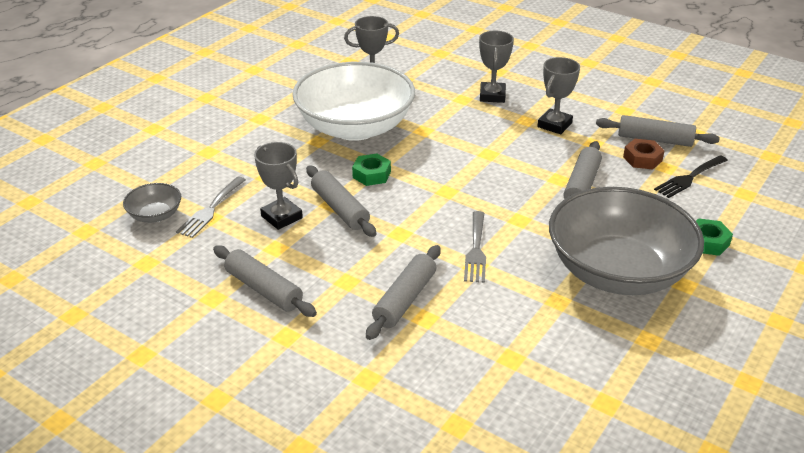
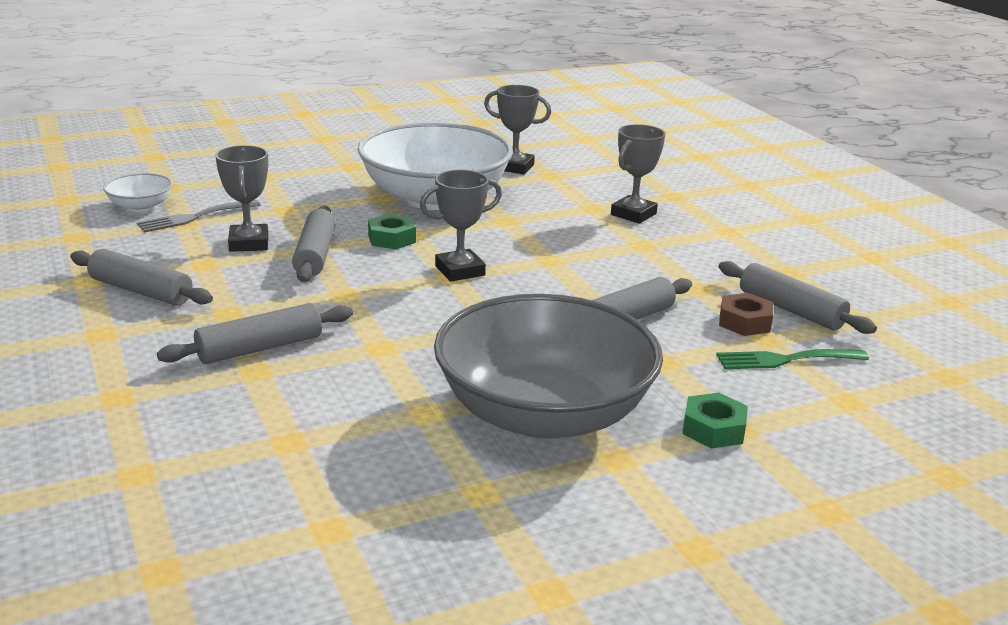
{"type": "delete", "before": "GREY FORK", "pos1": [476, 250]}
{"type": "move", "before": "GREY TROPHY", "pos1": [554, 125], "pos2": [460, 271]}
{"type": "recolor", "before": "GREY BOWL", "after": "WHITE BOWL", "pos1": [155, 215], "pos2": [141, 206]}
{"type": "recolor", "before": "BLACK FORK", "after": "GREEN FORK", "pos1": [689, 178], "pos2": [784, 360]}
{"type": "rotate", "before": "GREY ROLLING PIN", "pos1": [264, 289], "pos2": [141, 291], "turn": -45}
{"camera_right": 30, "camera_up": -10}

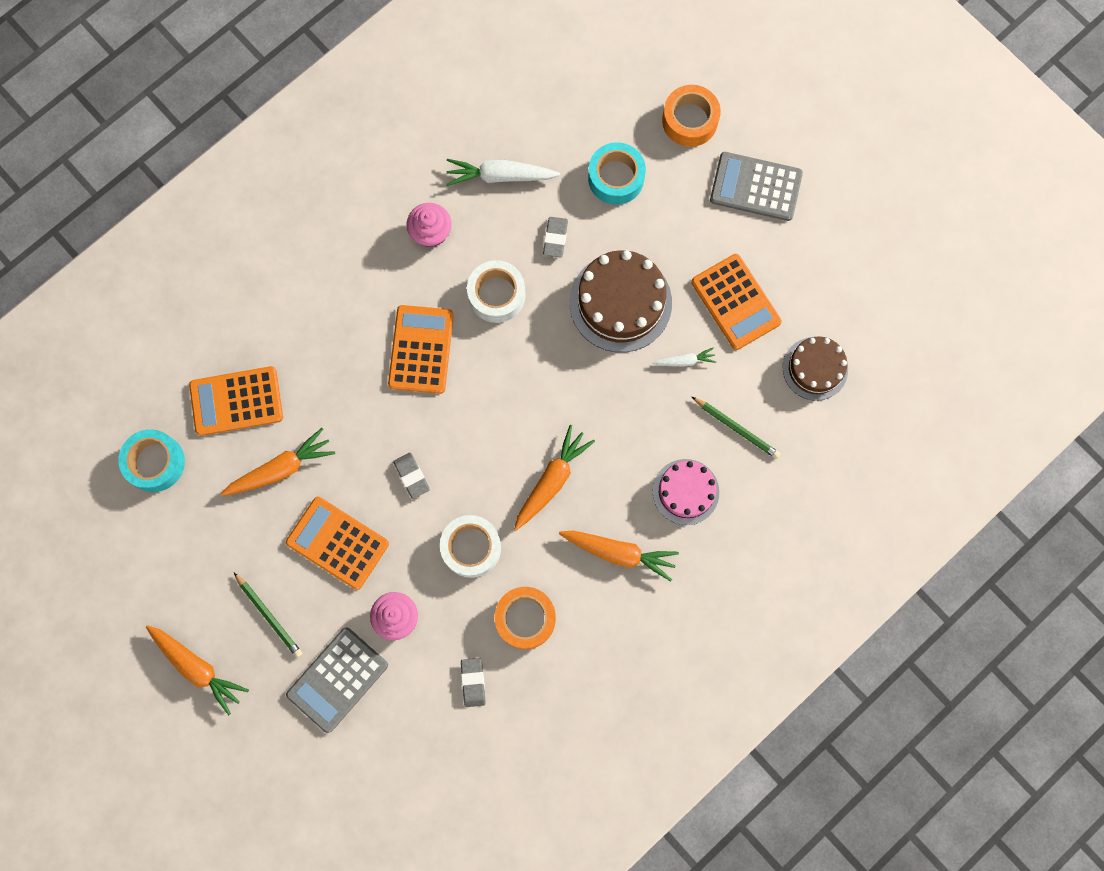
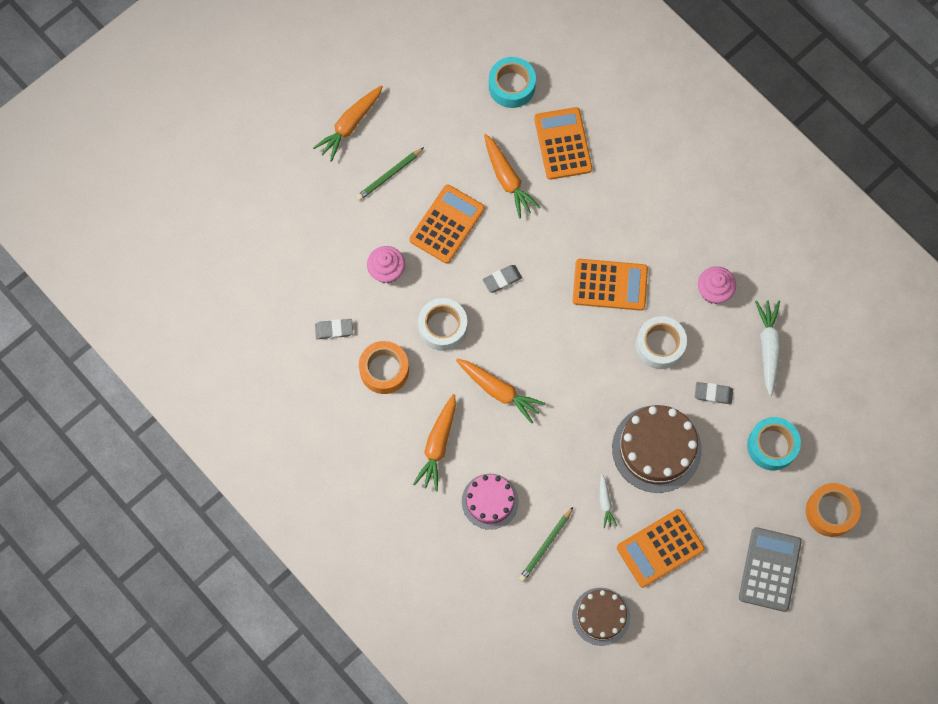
{"type": "delete", "before": "GREY CALCULATOR", "pos1": [337, 680]}
{"camera_right": 90, "camera_up": -5}

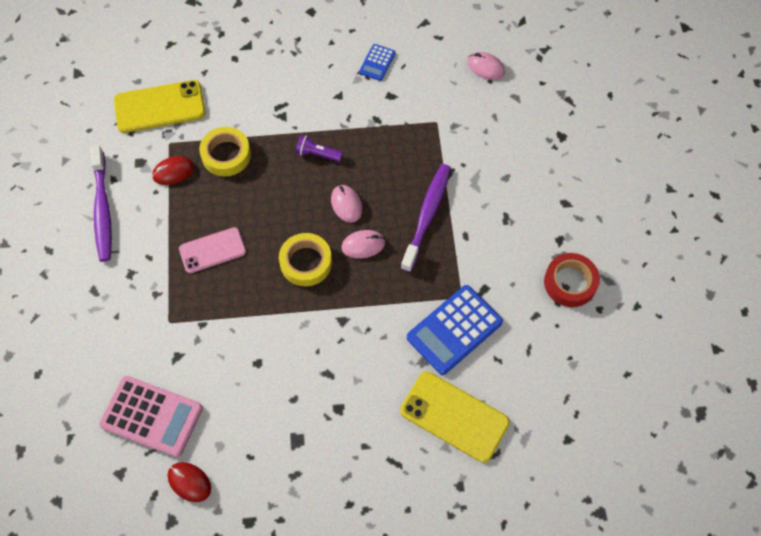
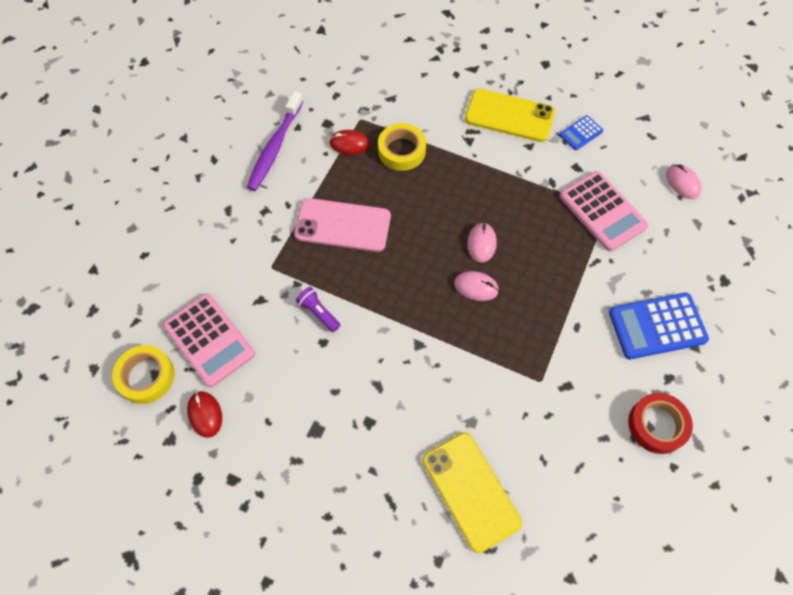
{"type": "delete", "before": "PURPLE TOOTHBRUSH", "pos1": [427, 216]}
{"type": "insert", "after": "PINK CALCULATOR", "pos2": [602, 211]}
{"type": "move", "before": "YELLOW PHONE", "pos1": [160, 107], "pos2": [509, 116]}
{"type": "move", "before": "YELLOW TAPE", "pos1": [306, 262], "pos2": [146, 376]}
{"type": "move", "before": "PURPLE FLASHLIGHT", "pos1": [317, 154], "pos2": [318, 312]}
{"type": "move", "before": "BLUE CALCULATOR", "pos1": [454, 330], "pos2": [657, 326]}
{"type": "resize", "before": "PINK PHONE", "pos1": [212, 250], "pos2": [343, 225], "scale": 1.5}
{"camera_right": 30, "camera_up": 0}

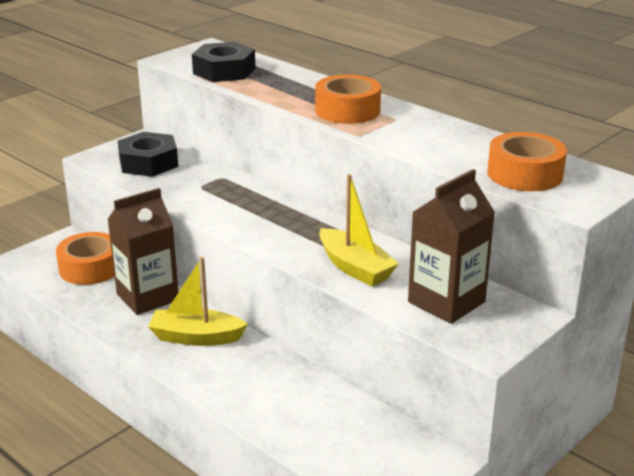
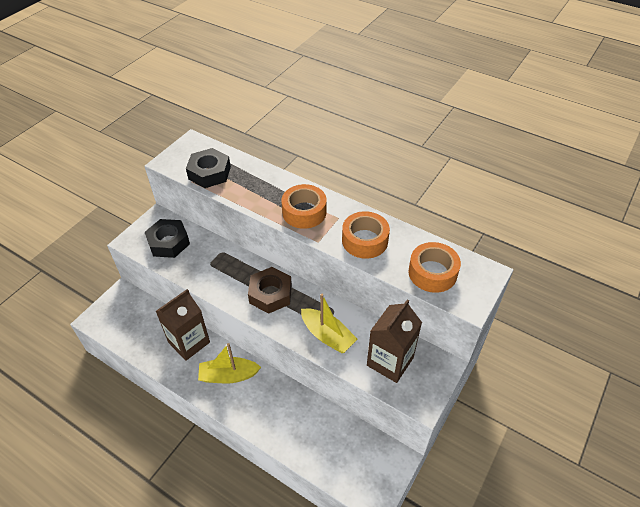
{"type": "insert", "after": "BROWN NUT", "pos2": [270, 294]}
{"type": "move", "before": "ORANGE TAPE", "pos1": [90, 268], "pos2": [365, 240]}
{"camera_right": -10, "camera_up": 20}

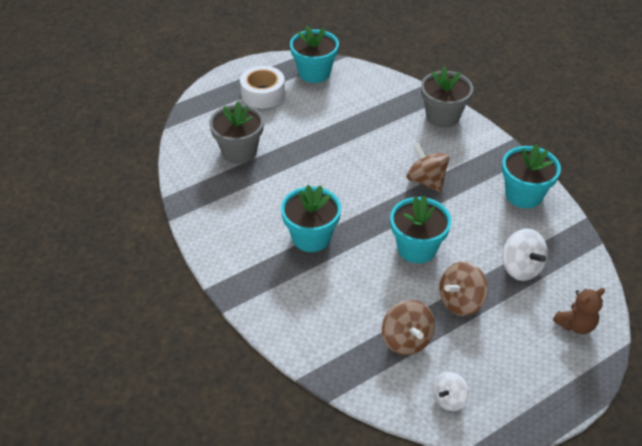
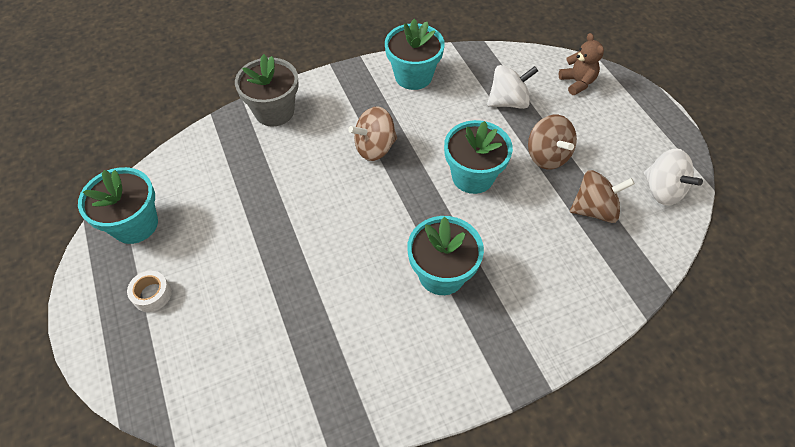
{"type": "delete", "before": "GREY FLOWER POT", "pos1": [239, 151]}
{"type": "resize", "before": "WHITE TAPE", "pos1": [263, 94], "pos2": [152, 294], "scale": 0.58}
{"type": "resize", "before": "WHITE SPINNING TOP", "pos1": [448, 399], "pos2": [662, 190], "scale": 1.52}
{"camera_right": -80, "camera_up": 10}

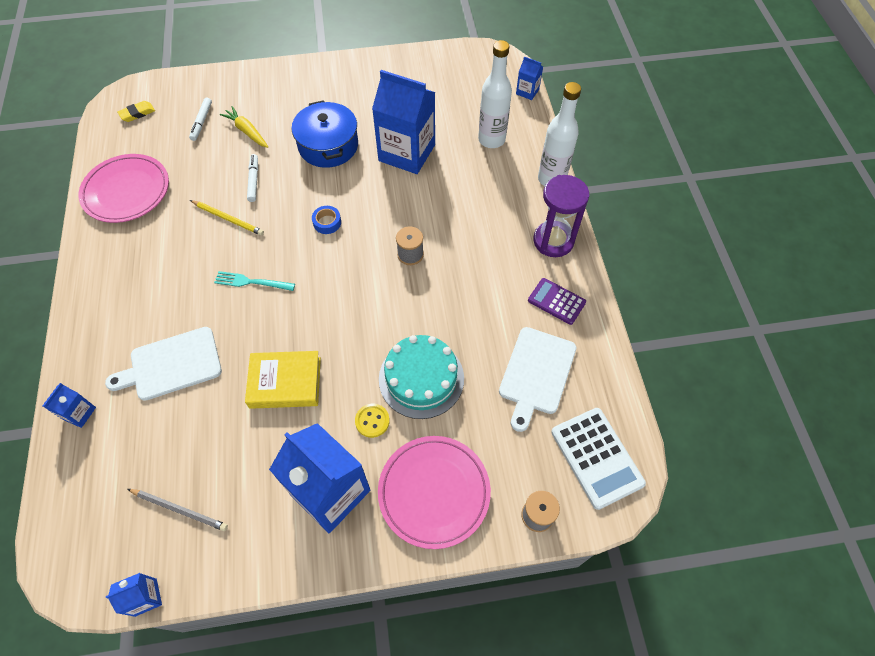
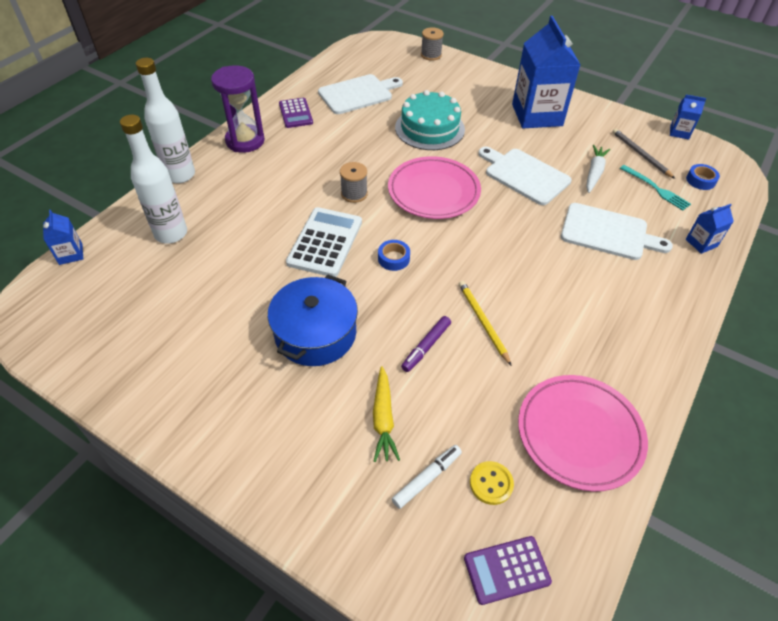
{"type": "delete", "before": "BLUE CARTON", "pos1": [407, 153]}
{"type": "insert", "after": "WHITE CARROT", "pos2": [594, 173]}
{"type": "insert", "after": "BLUE TAPE", "pos2": [700, 180]}
{"type": "move", "before": "TURQUOISE FORK", "pos1": [251, 282], "pos2": [656, 189]}
{"type": "move", "before": "YELLOW BUTTON", "pos1": [372, 421], "pos2": [491, 483]}
{"type": "move", "before": "PINK PLATE", "pos1": [434, 492], "pos2": [433, 191]}
{"type": "move", "before": "WHITE CALCULATOR", "pos1": [596, 457], "pos2": [325, 242]}
{"type": "replace", "before": "YELLOW ERASER", "after": "PURPLE CALCULATOR", "pos1": [137, 113], "pos2": [506, 570]}
{"type": "replace", "before": "YELLOW BOOK", "after": "WHITE CUTTING BOARD", "pos1": [285, 382], "pos2": [524, 175]}
{"type": "recolor", "before": "WHITE MARKER", "after": "PURPLE MARKER", "pos1": [254, 180], "pos2": [426, 347]}
{"camera_right": -140, "camera_up": -10}

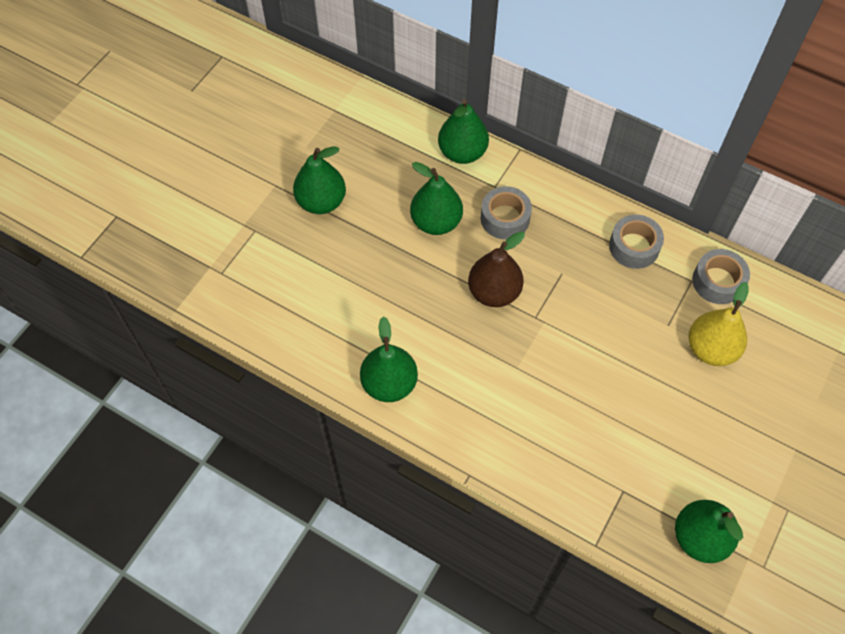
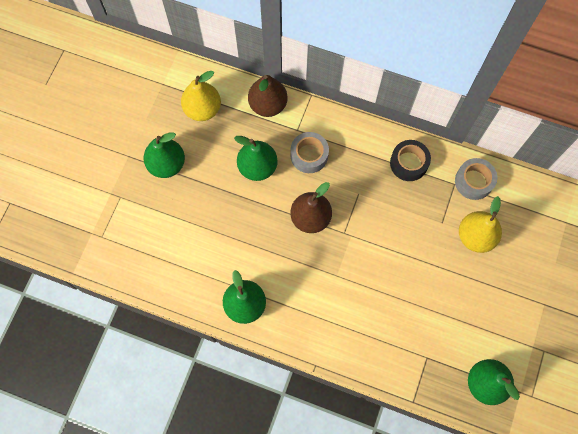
{"type": "insert", "after": "YELLOW PEAR", "pos2": [202, 109]}
{"type": "recolor", "before": "GREEN PEAR", "after": "BROWN PEAR", "pos1": [462, 152], "pos2": [268, 105]}
{"type": "recolor", "before": "GREY TAPE", "after": "BLACK TAPE", "pos1": [634, 247], "pos2": [408, 163]}
{"camera_right": -10, "camera_up": 10}

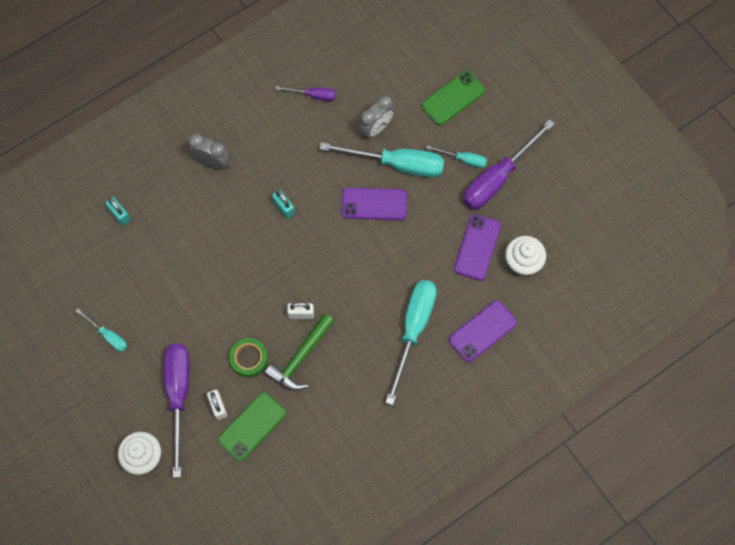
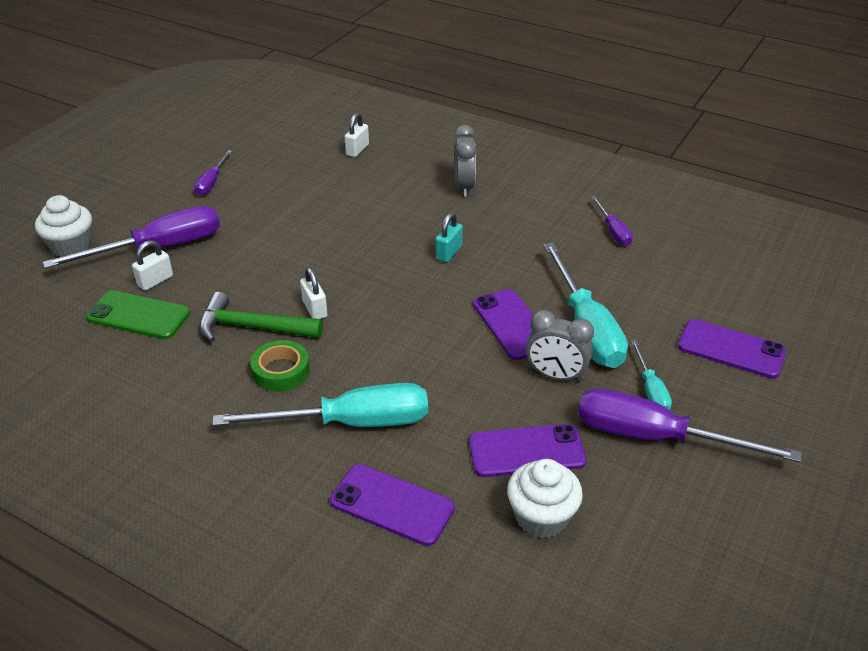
{"type": "move", "before": "GREEN TAPE", "pos1": [249, 359], "pos2": [281, 371]}
{"type": "move", "before": "GREY CLOCK", "pos1": [376, 128], "pos2": [556, 375]}
{"type": "recolor", "before": "TURQUOISE SCREWDRIVER", "after": "PURPLE SCREWDRIVER", "pos1": [108, 336], "pos2": [212, 182]}
{"type": "recolor", "before": "TURQUOISE PADLOCK", "after": "WHITE PADLOCK", "pos1": [119, 215], "pos2": [357, 150]}
{"type": "recolor", "before": "GREEN PHONE", "after": "PURPLE PHONE", "pos1": [453, 98], "pos2": [731, 349]}
{"camera_right": 65, "camera_up": -30}

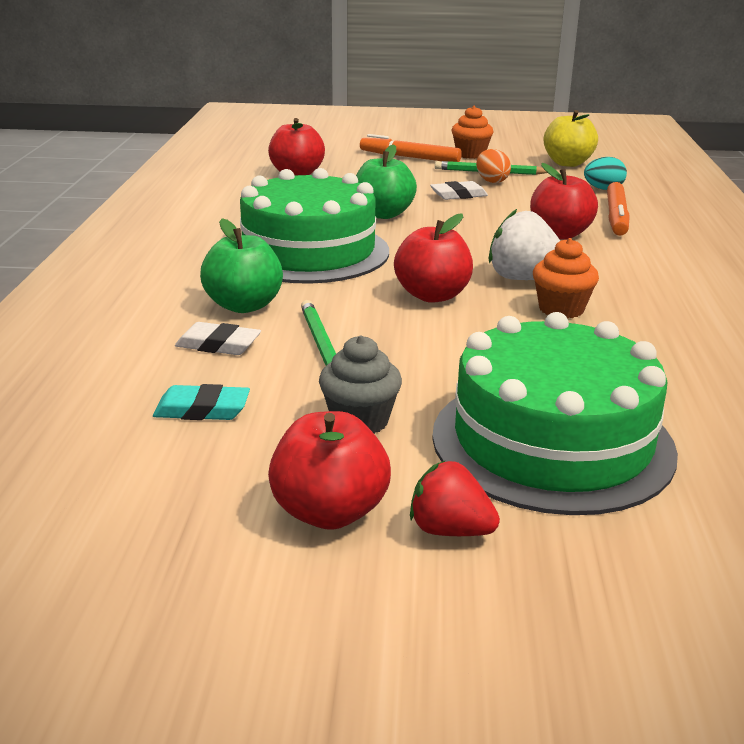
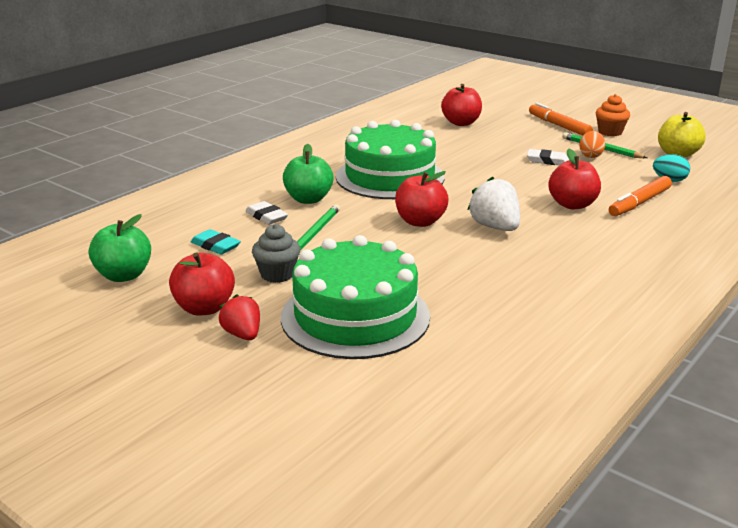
{"type": "delete", "before": "ORANGE CUPCAKE", "pos1": [561, 309]}
{"type": "move", "before": "GREEN APPLE", "pos1": [383, 214], "pos2": [124, 275]}
{"camera_right": 35, "camera_up": 0}

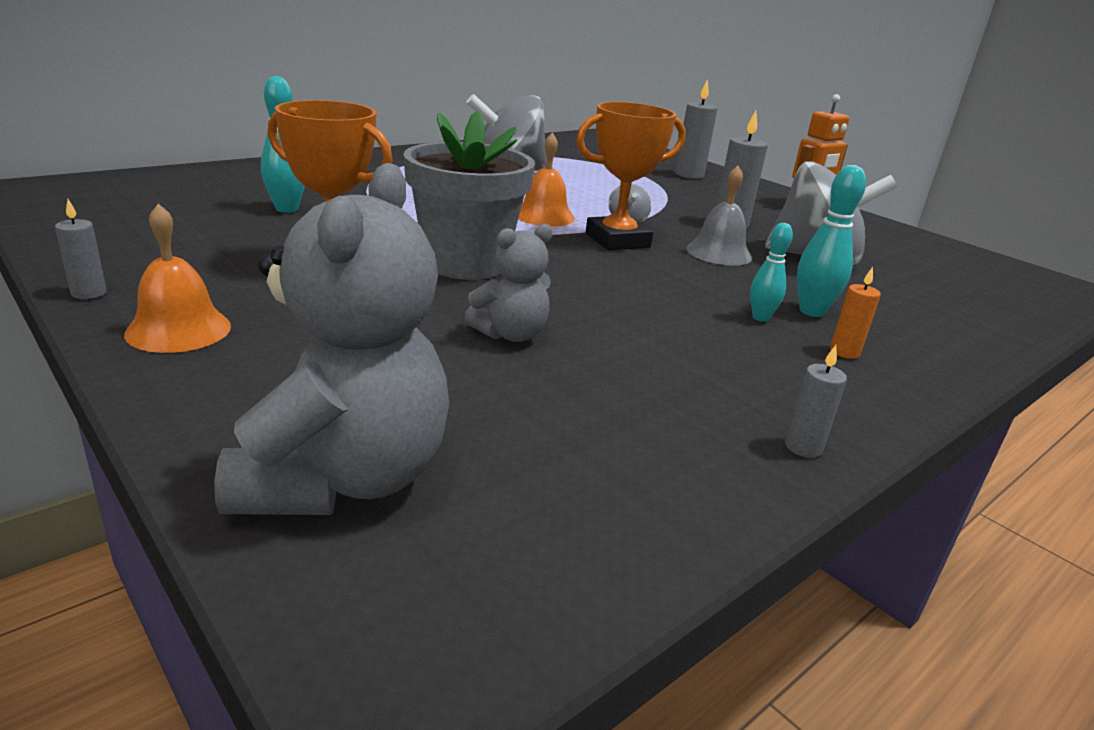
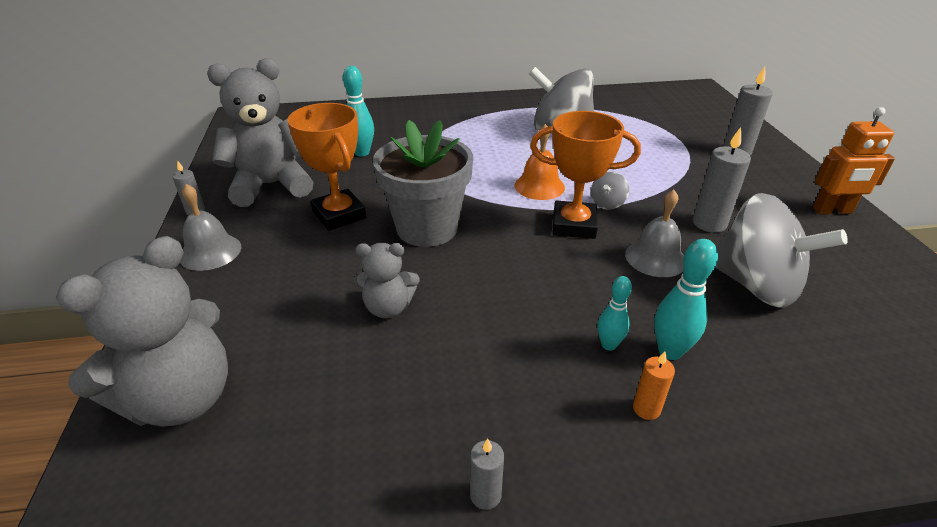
{"type": "insert", "after": "GREY TEDDY BEAR", "pos2": [271, 185]}
{"type": "recolor", "before": "ORANGE BELL", "after": "GREY BELL", "pos1": [178, 329], "pos2": [210, 252]}
{"camera_right": 35, "camera_up": 10}

